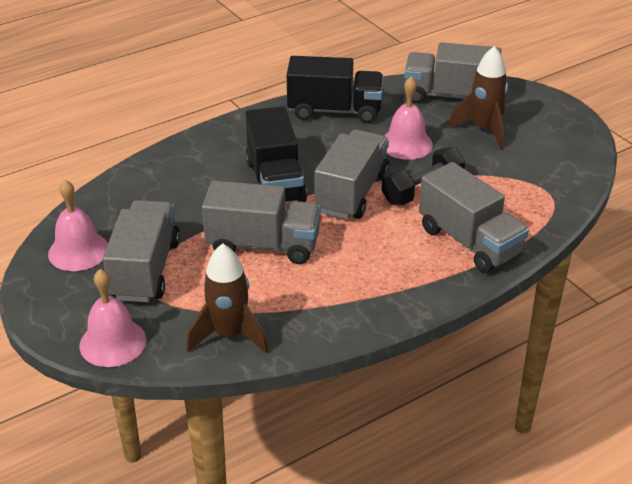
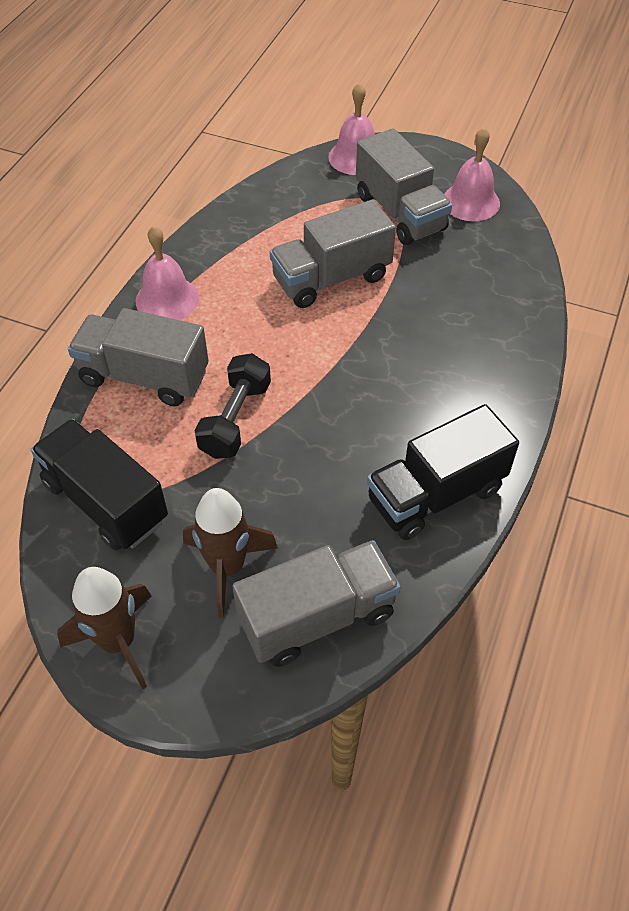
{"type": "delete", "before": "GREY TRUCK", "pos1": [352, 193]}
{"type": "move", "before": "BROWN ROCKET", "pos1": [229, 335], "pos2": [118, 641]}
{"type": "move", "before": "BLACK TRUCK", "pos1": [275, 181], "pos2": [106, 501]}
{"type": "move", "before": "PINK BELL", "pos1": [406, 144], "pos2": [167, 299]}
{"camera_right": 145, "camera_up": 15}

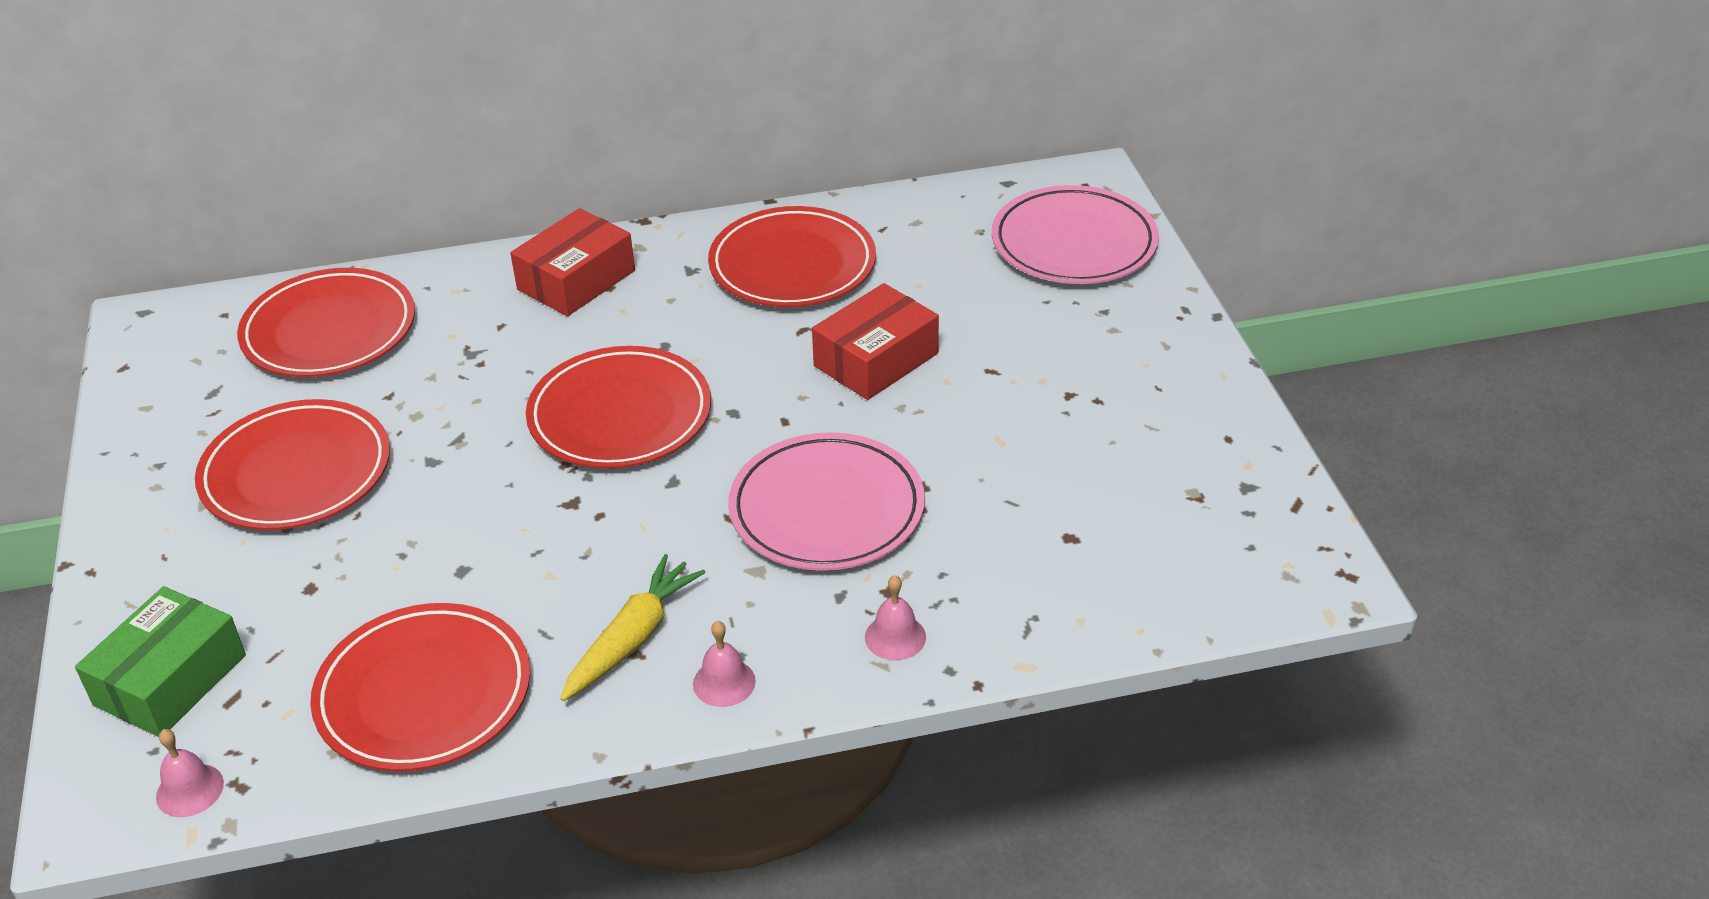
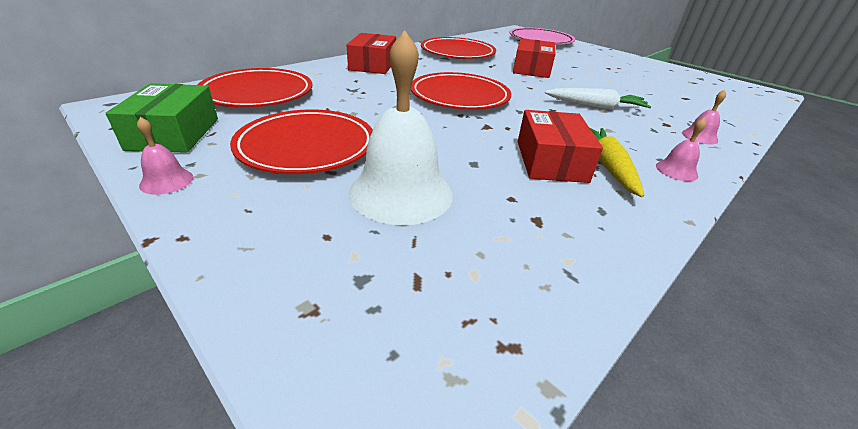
{"type": "delete", "before": "RED PLATE", "pos1": [424, 694]}
{"type": "insert", "after": "WHITE BELL", "pos2": [401, 192]}
{"type": "insert", "after": "RED BOX", "pos2": [551, 161]}
{"type": "move", "before": "GREEN BOX", "pos1": [170, 680], "pos2": [174, 134]}
{"type": "move", "before": "PINK BELL", "pos1": [190, 790], "pos2": [166, 181]}
{"type": "replace", "before": "PINK PLATE", "after": "WHITE CARROT", "pos1": [827, 509], "pos2": [595, 107]}
{"camera_right": -35, "camera_up": -5}

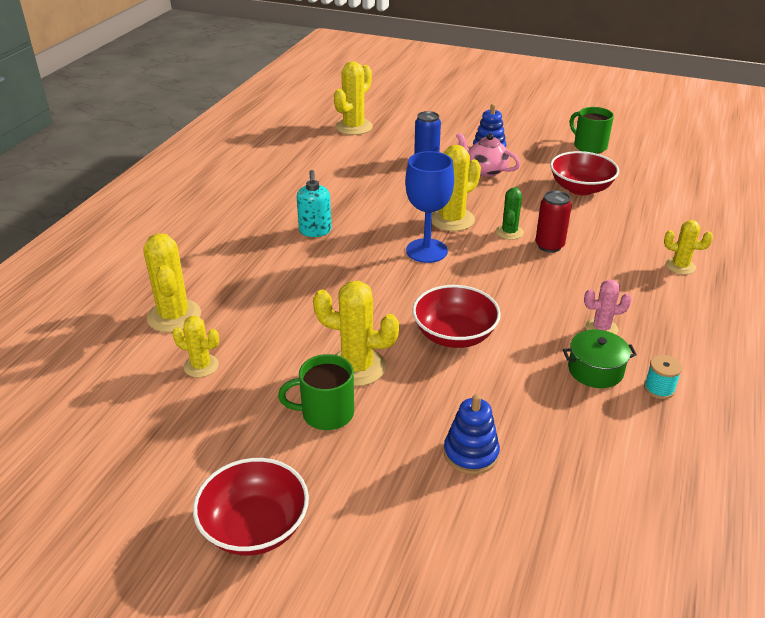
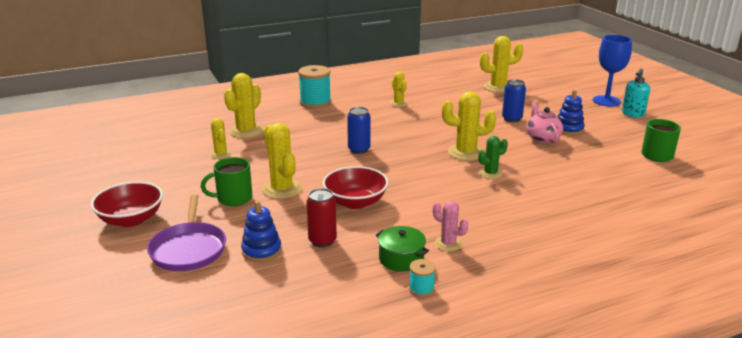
{"type": "delete", "before": "RED BOWL", "pos1": [580, 188]}
{"type": "insert", "after": "PURPLE PAN", "pos2": [188, 249]}
{"type": "insert", "after": "TURQUOISE SPOOL", "pos2": [315, 102]}
{"type": "insert", "after": "BLUE CAN", "pos2": [359, 150]}
{"type": "move", "before": "TURQUOISE SOAP DISPENSER", "pos1": [315, 231], "pos2": [632, 114]}
{"type": "move", "before": "BLUE GOBLET", "pos1": [426, 251], "pos2": [606, 101]}
{"type": "move", "before": "RED CAN", "pos1": [549, 246], "pos2": [322, 241]}
{"type": "move", "before": "YELLOW CACTUS", "pos1": [680, 266], "pos2": [398, 103]}
{"type": "rotate", "before": "GREEN MUG", "pos1": [326, 413], "pos2": [233, 198], "turn": -60}
{"camera_right": 45, "camera_up": -10}

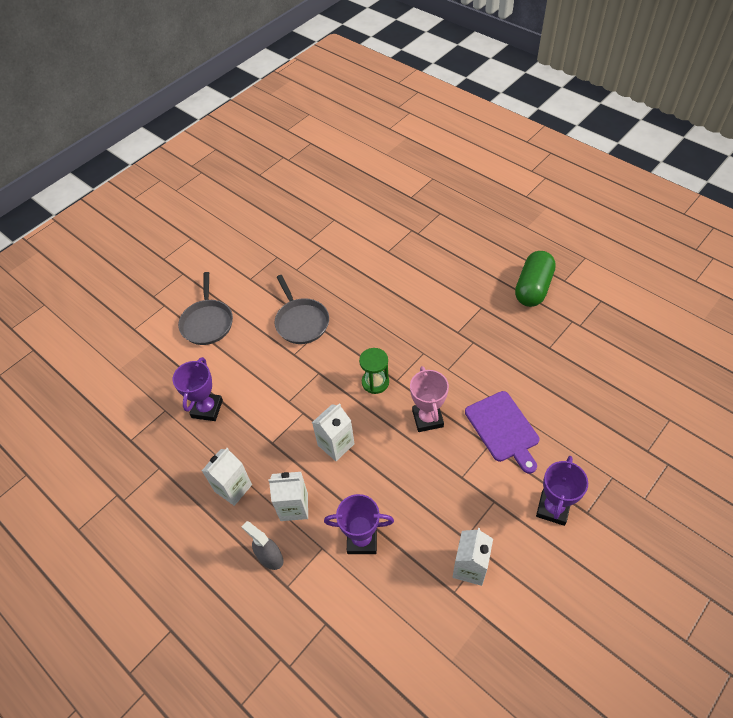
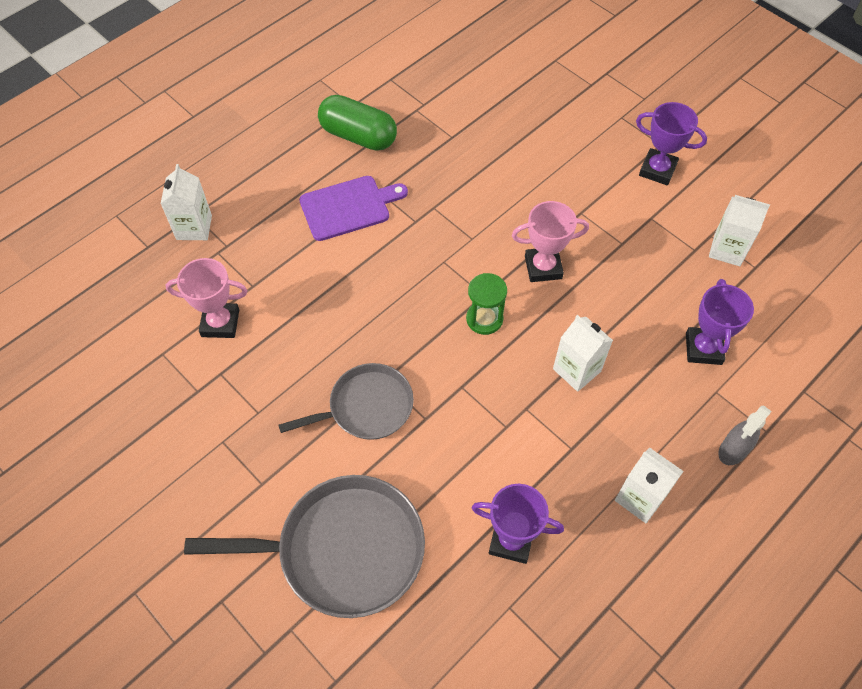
{"type": "insert", "after": "PINK TROPHY", "pos2": [220, 323]}
{"type": "move", "before": "WHITE CARTON", "pos1": [294, 507], "pos2": [194, 227]}
{"type": "move", "before": "PURPLE CUTTING BOARD", "pos1": [503, 429], "pos2": [348, 207]}
{"type": "resize", "before": "GREY PAN", "pos1": [207, 322], "pos2": [343, 550], "scale": 1.58}
{"camera_right": -90, "camera_up": 5}

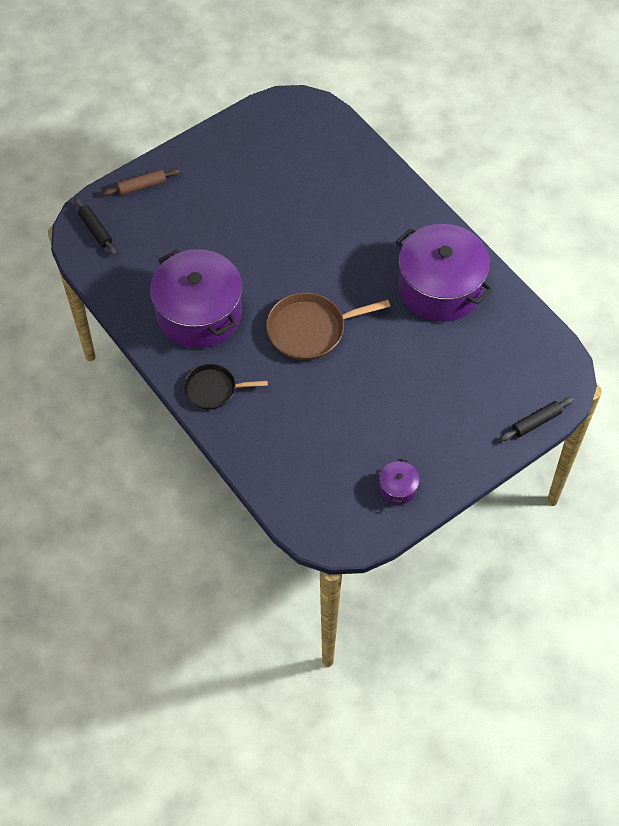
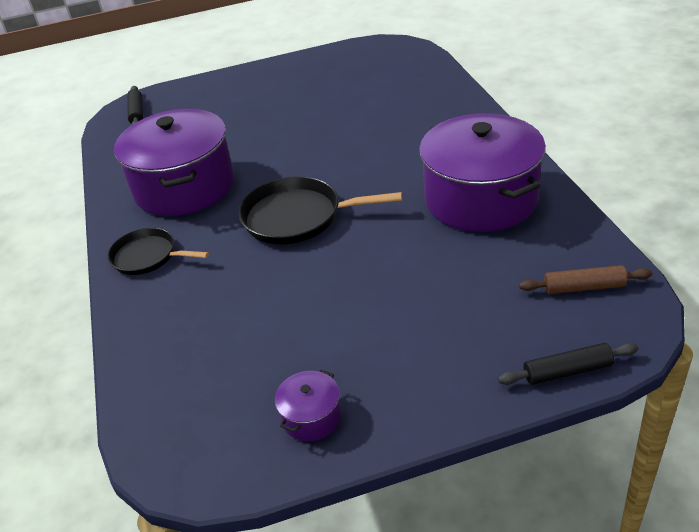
{"type": "move", "before": "BROWN ROLLING PIN", "pos1": [142, 186], "pos2": [584, 287]}
{"type": "recolor", "before": "BROWN PAN", "after": "BLACK PAN", "pos1": [310, 329], "pos2": [298, 217]}
{"camera_right": 25, "camera_up": -20}

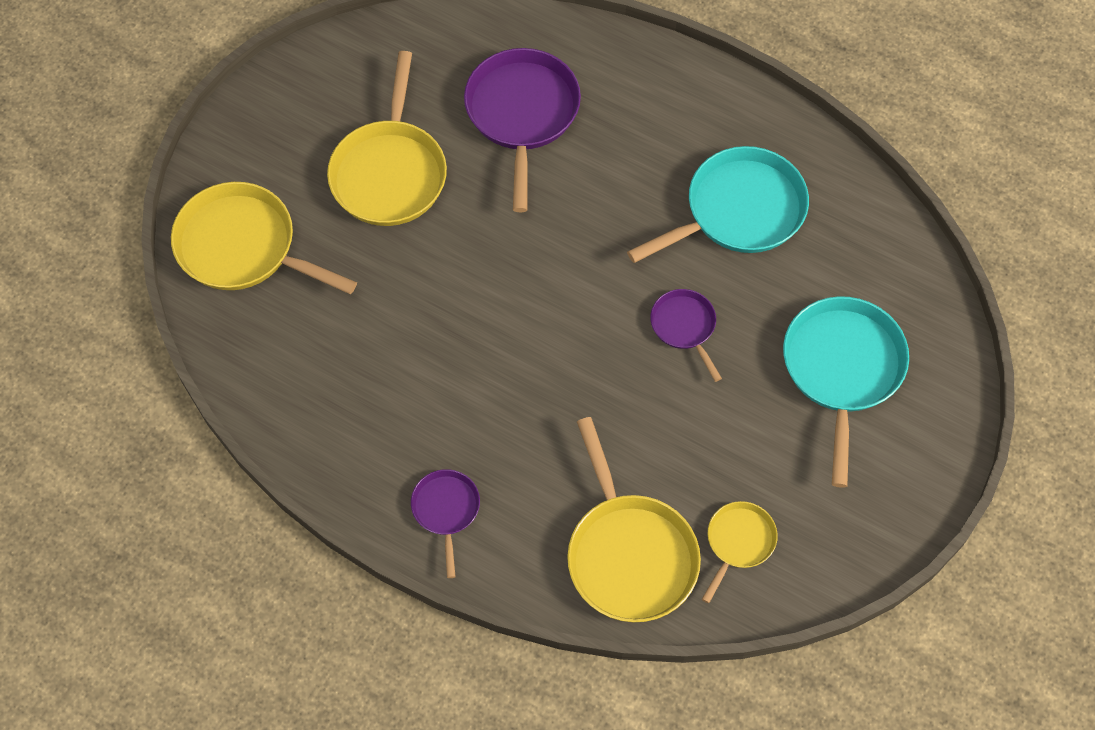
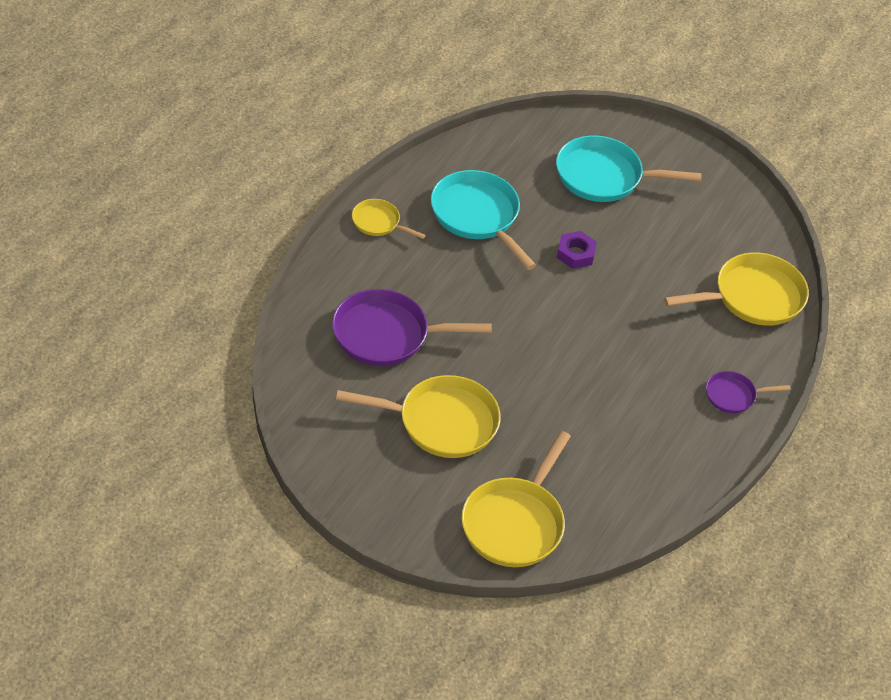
{"type": "move", "before": "YELLOW PAN", "pos1": [738, 542], "pos2": [378, 222]}
{"type": "replace", "before": "PURPLE PAN", "after": "PURPLE NUT", "pos1": [685, 327], "pos2": [575, 254]}
{"camera_right": -95, "camera_up": -15}

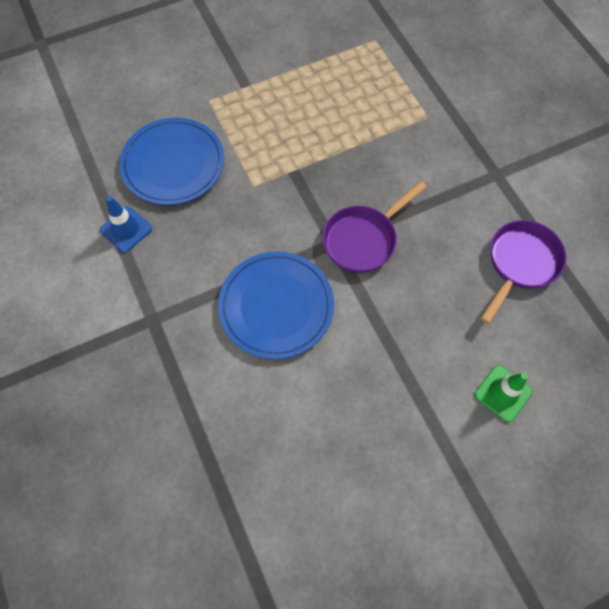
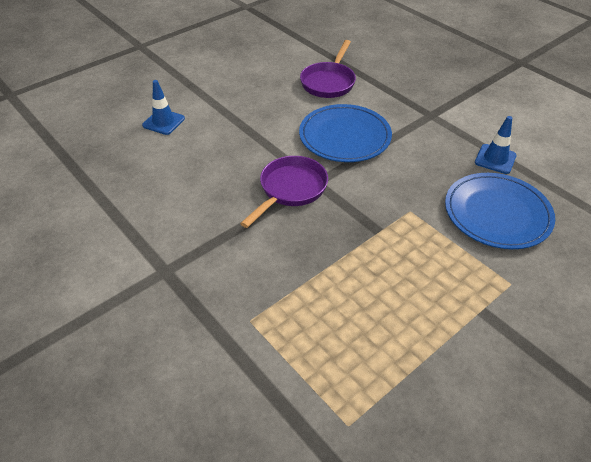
{"type": "move", "before": "PURPLE PAN", "pos1": [520, 263], "pos2": [329, 82]}
{"type": "recolor", "before": "GREEN TRAFFIC CONE", "after": "BLUE TRAFFIC CONE", "pos1": [502, 393], "pos2": [163, 122]}
{"camera_right": 165, "camera_up": -20}

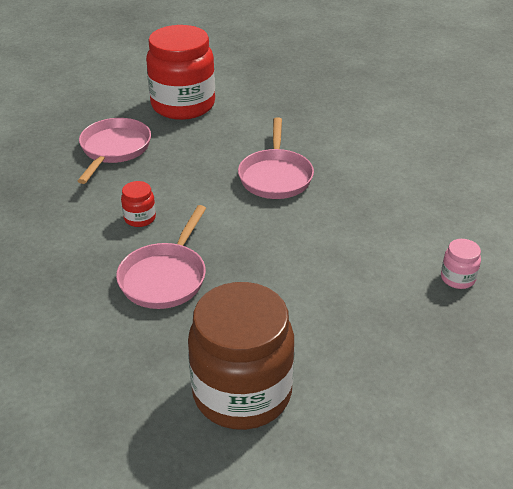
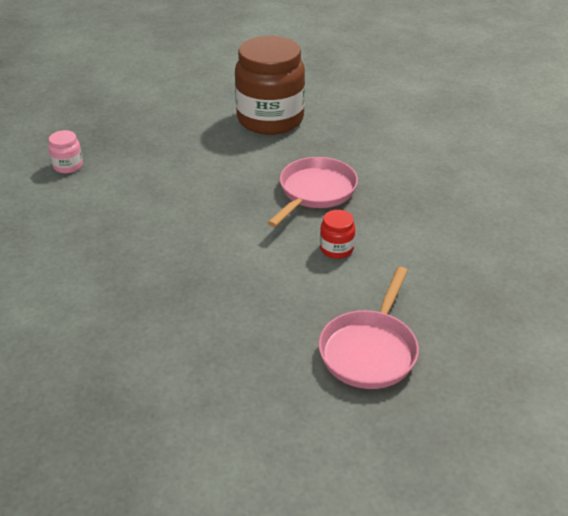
{"type": "delete", "before": "RED JAR", "pos1": [183, 105]}
{"type": "delete", "before": "PINK PAN", "pos1": [275, 176]}
{"camera_right": -170, "camera_up": 0}

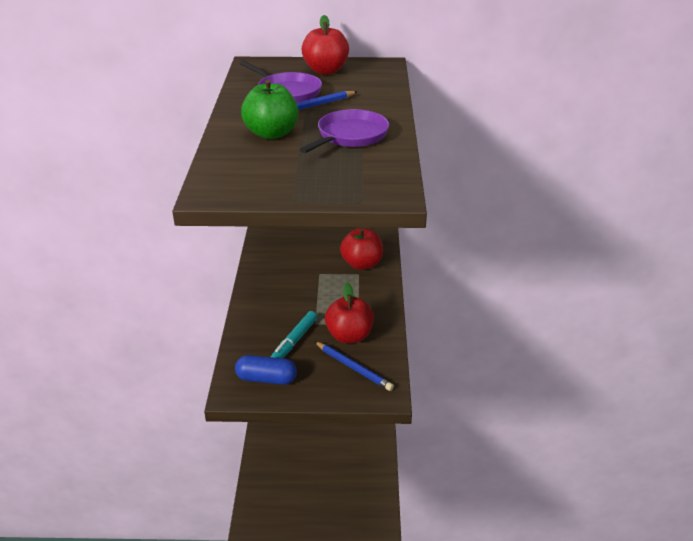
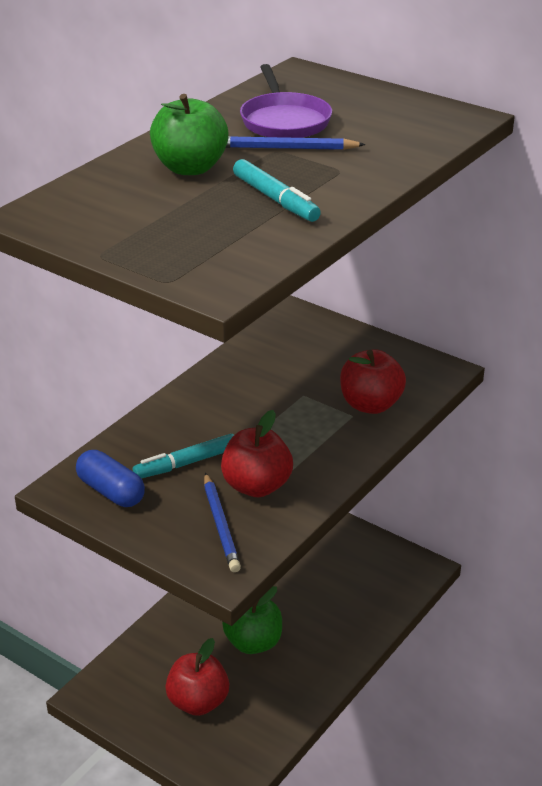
{"type": "insert", "after": "GREEN APPLE", "pos2": [253, 642]}
{"type": "move", "before": "RED APPLE", "pos1": [325, 70], "pos2": [198, 702]}
{"type": "replace", "before": "PURPLE PAN", "after": "TURQUOISE MARKER", "pos1": [350, 136], "pos2": [275, 199]}
{"camera_right": 35, "camera_up": 0}

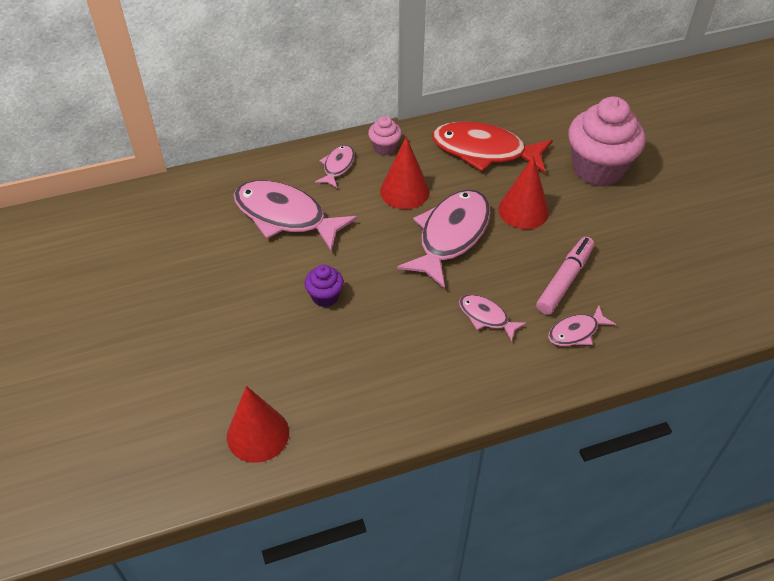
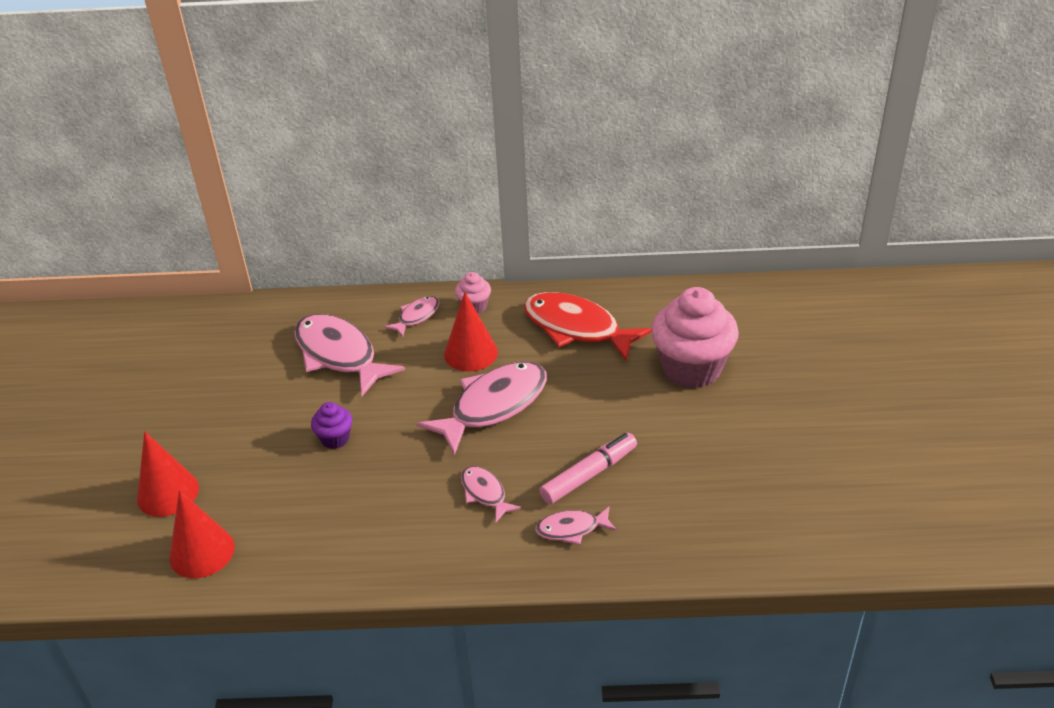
{"type": "move", "before": "RED CONE", "pos1": [523, 210], "pos2": [168, 493]}
{"camera_right": 20, "camera_up": -10}

